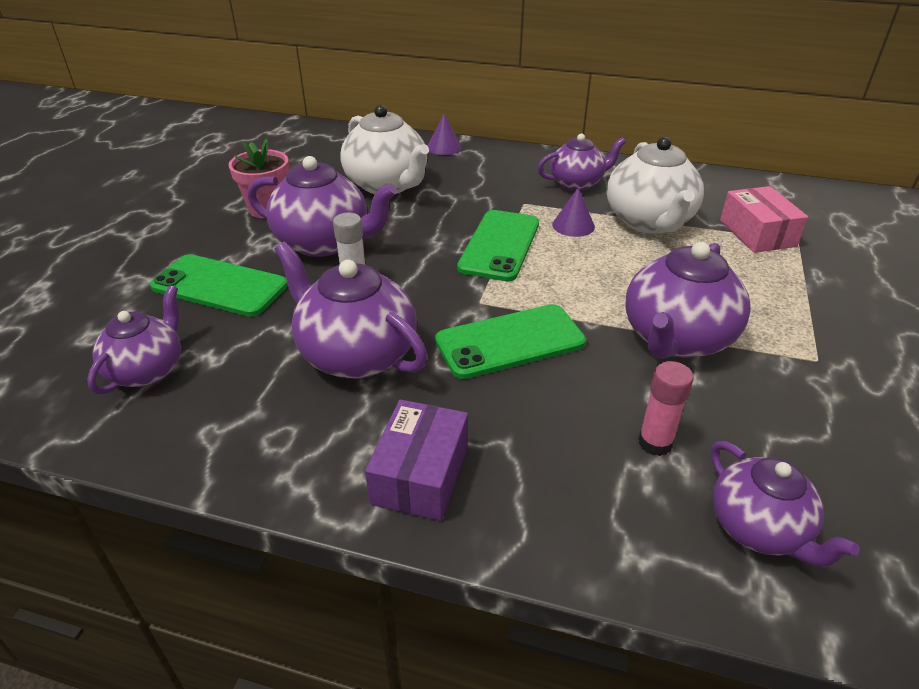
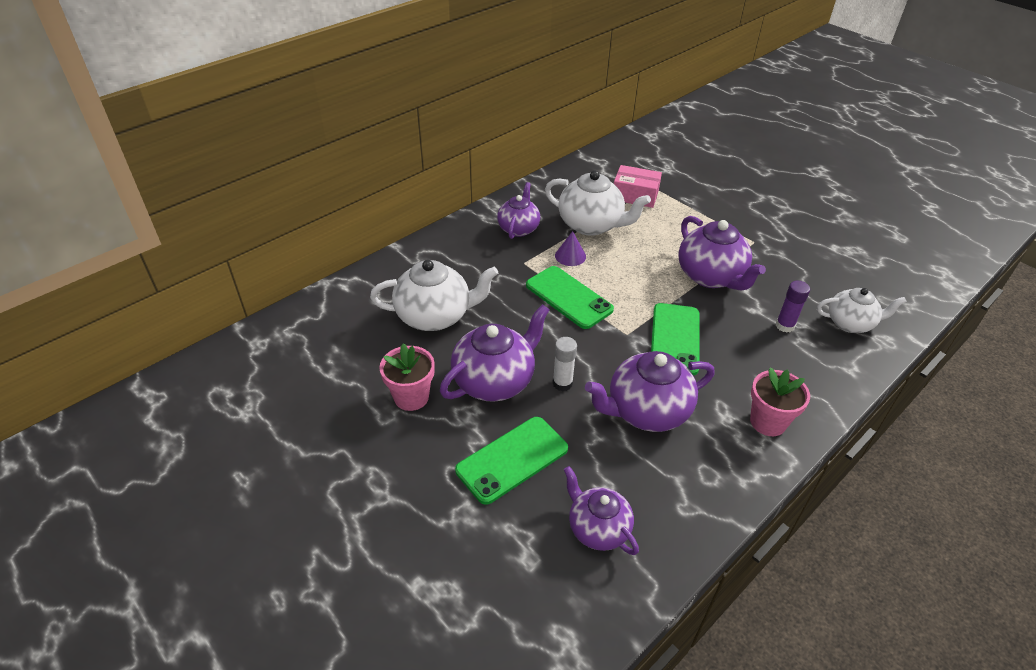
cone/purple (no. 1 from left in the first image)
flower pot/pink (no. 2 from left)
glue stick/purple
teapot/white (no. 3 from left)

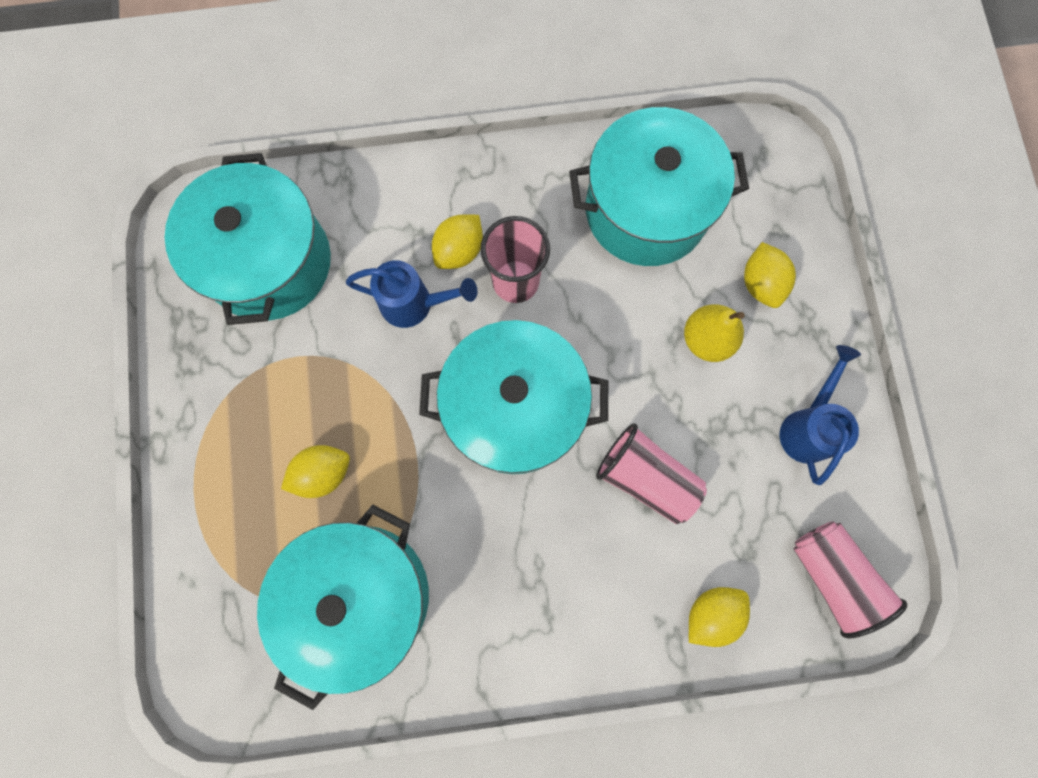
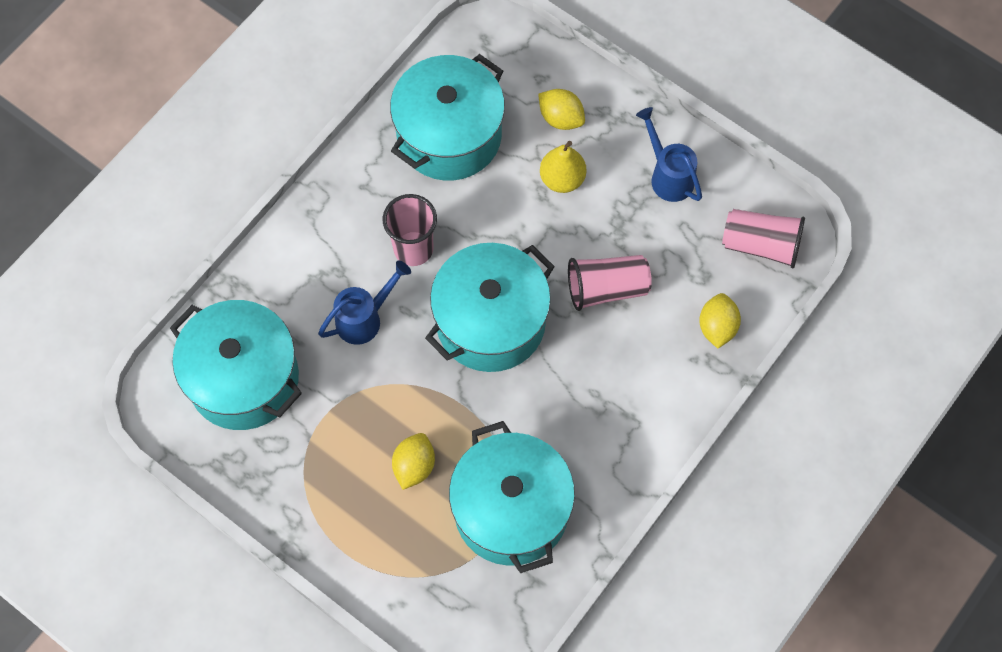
lemon/yellow (no. 2 from left in the first image)

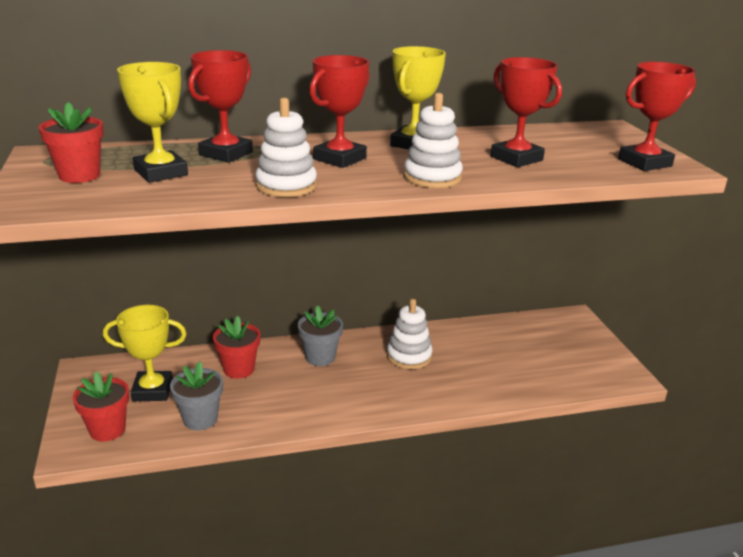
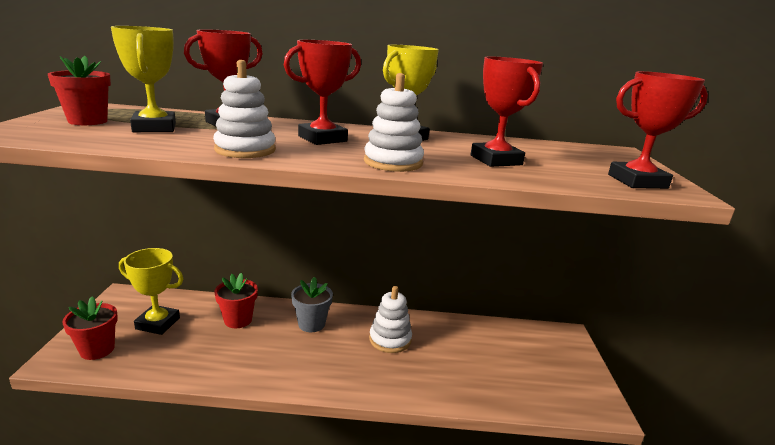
flower pot/grey (no. 1 from left in the first image)

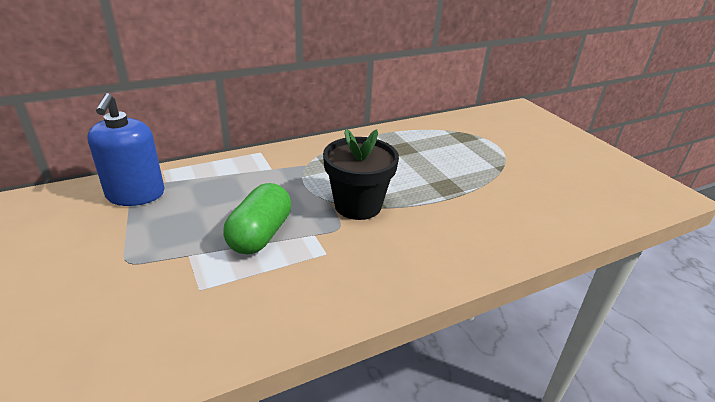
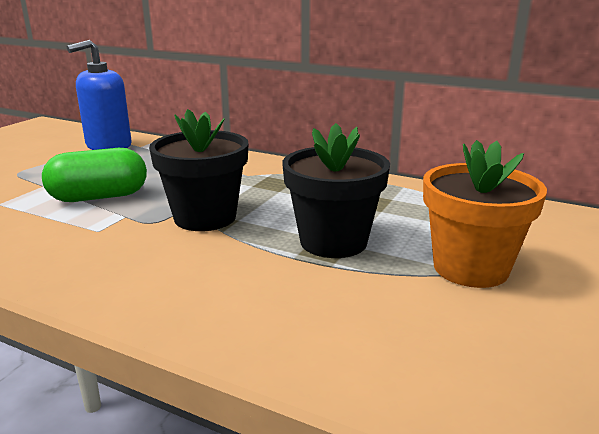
flower pot/black (no. 2 from left)
flower pot/orange

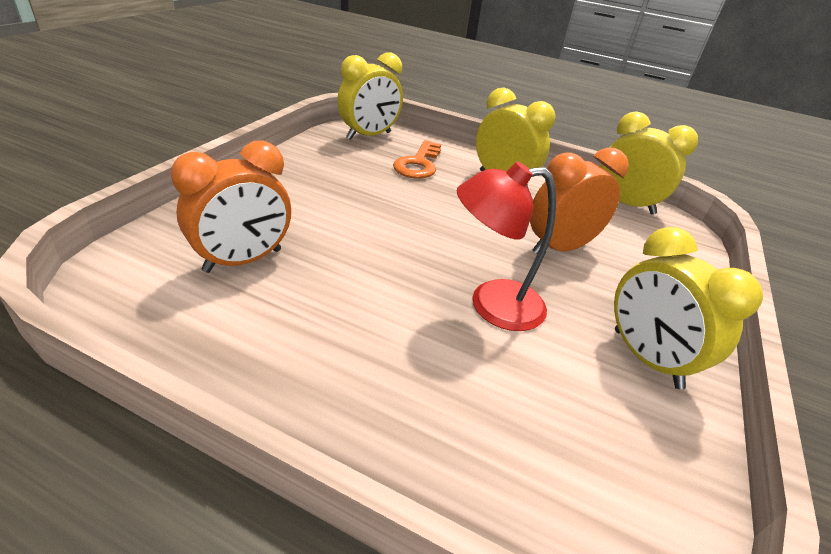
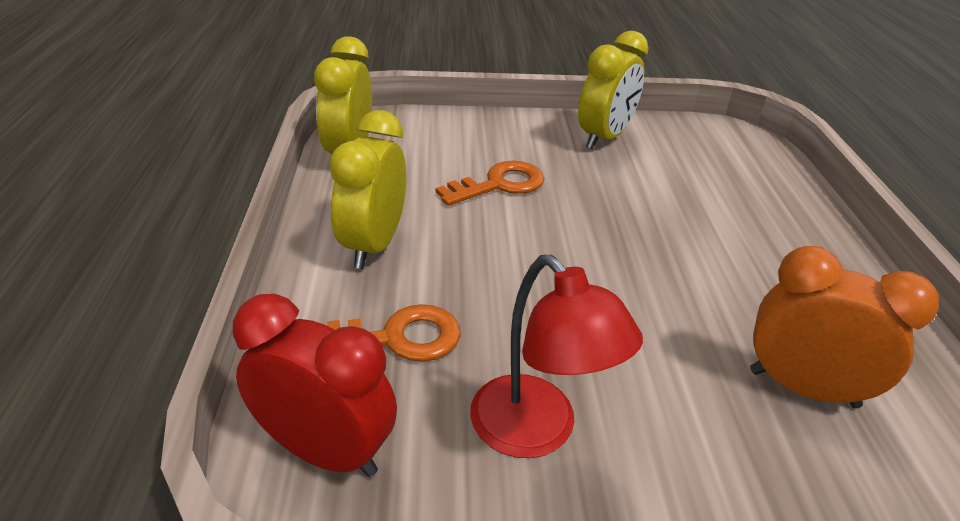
lamp/red
key/orange (no. 2 from left)
clock/red

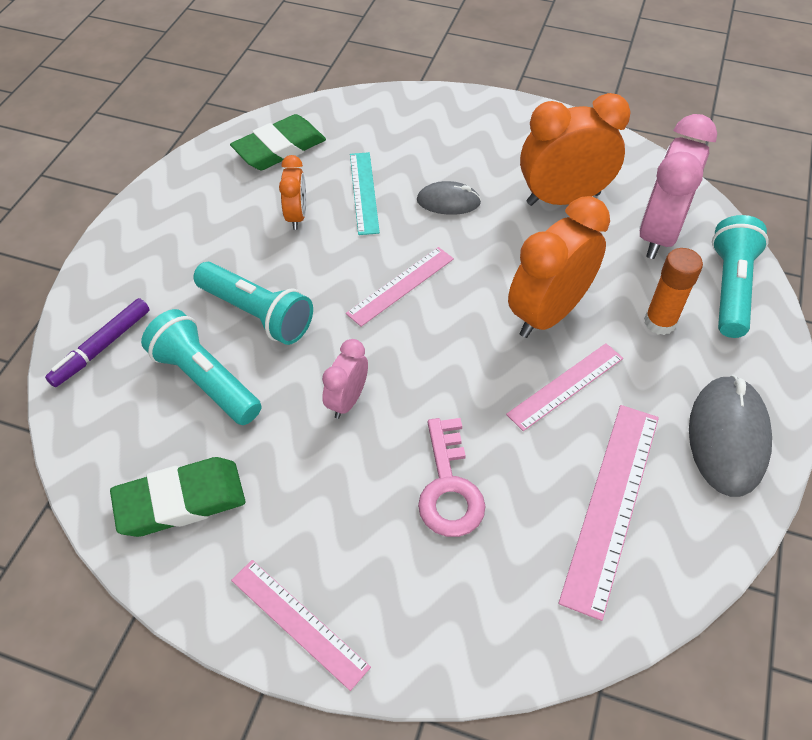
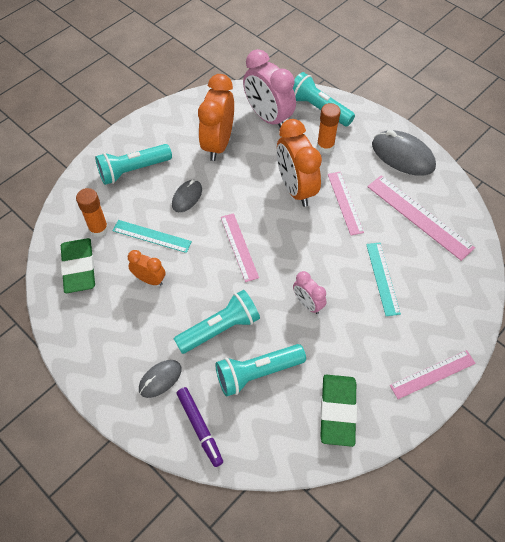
glue stick/orange (no. 1 from left)
flashlight/turquoise (no. 1 from left)
mouse/grey (no. 1 from left)
ruler/turquoise (no. 2 from left)

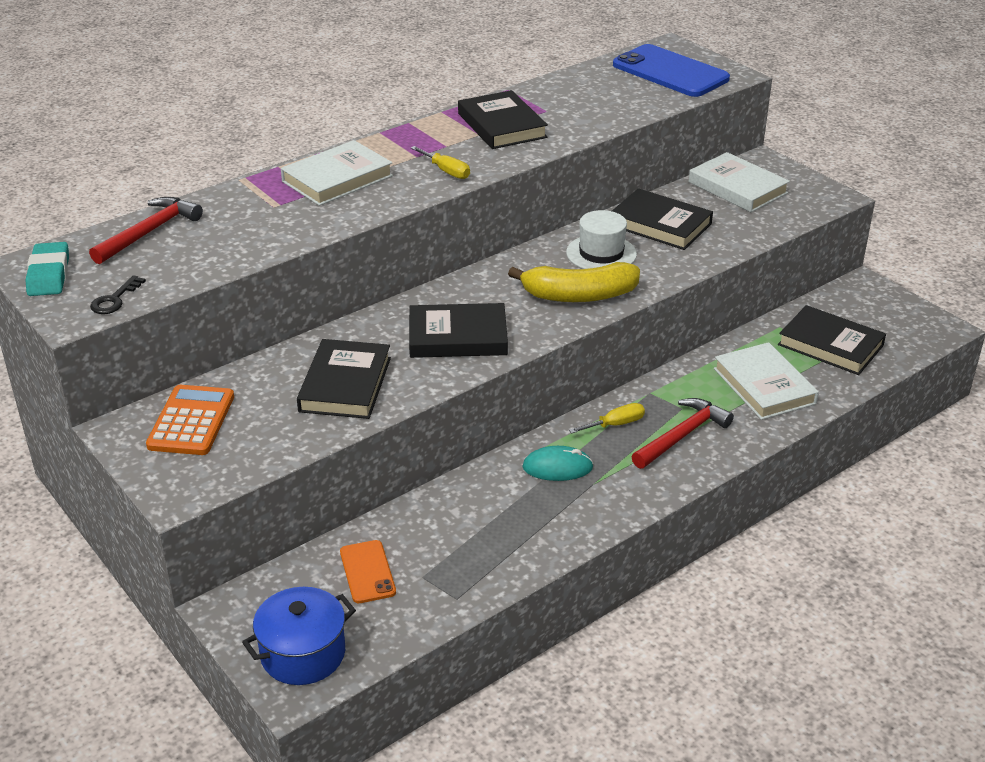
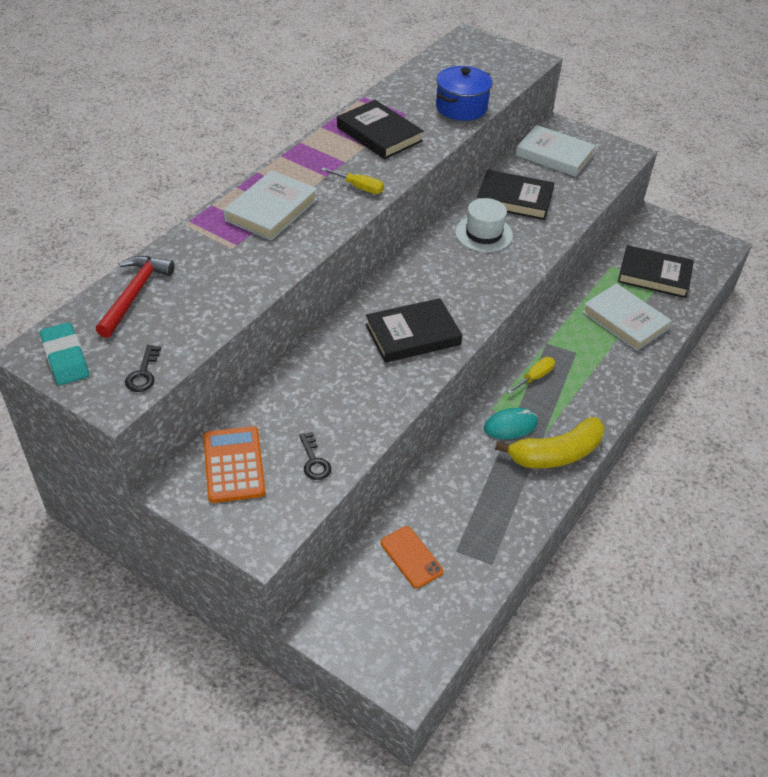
book/black (no. 1 from left in the first image)
phone/blue
hammer/red (no. 2 from left in the first image)
key/black (no. 2 from left)
pot/blue
banana/yellow

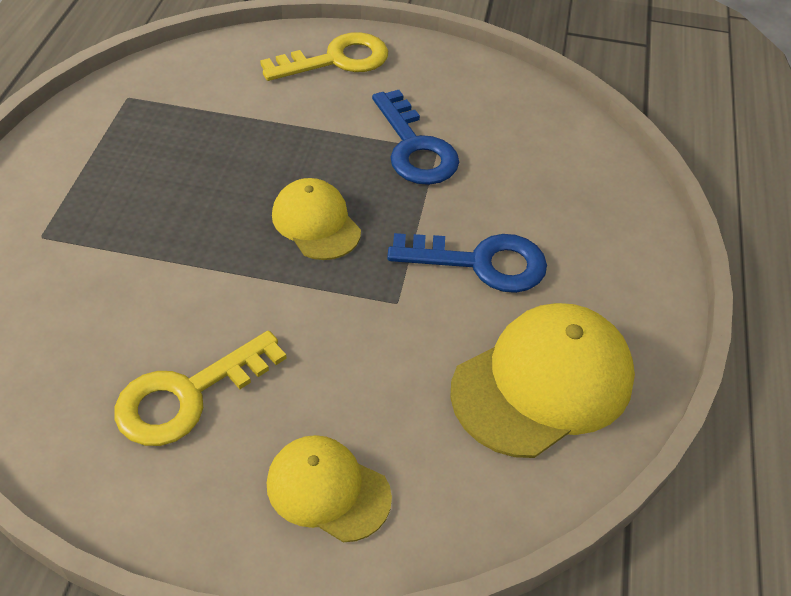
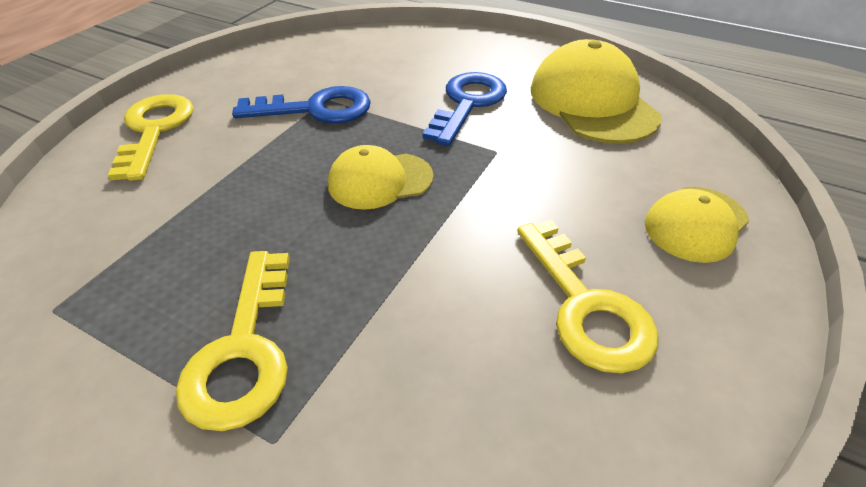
key/yellow (no. 2 from left)

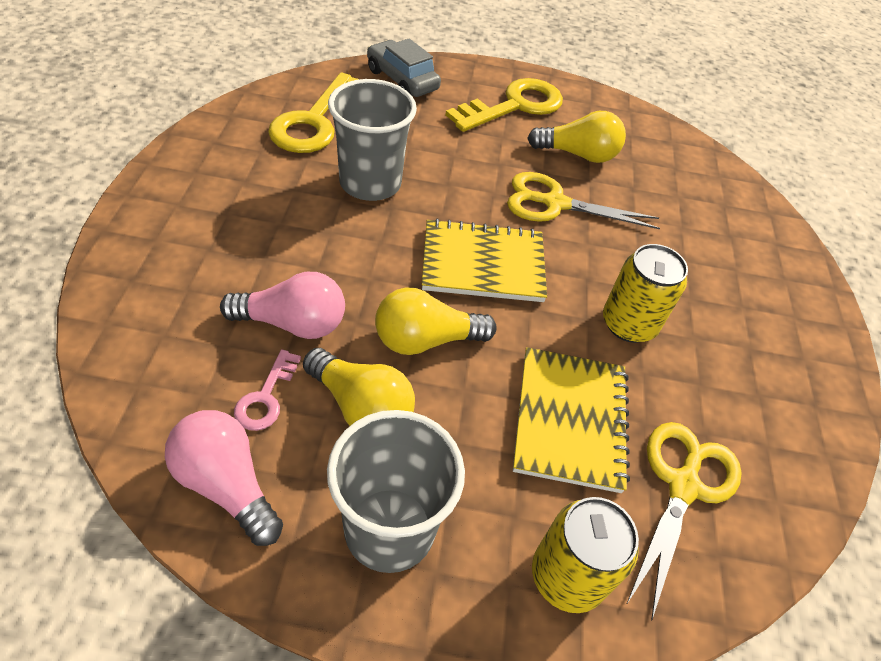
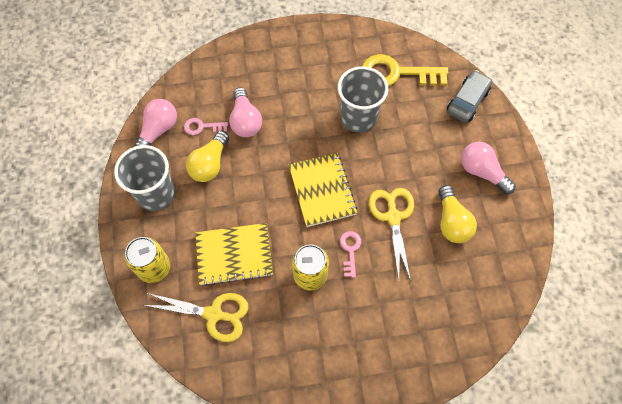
light bulb/yellow (no. 2 from left in the first image)
key/pink (no. 2 from left)
light bulb/pink (no. 3 from left)

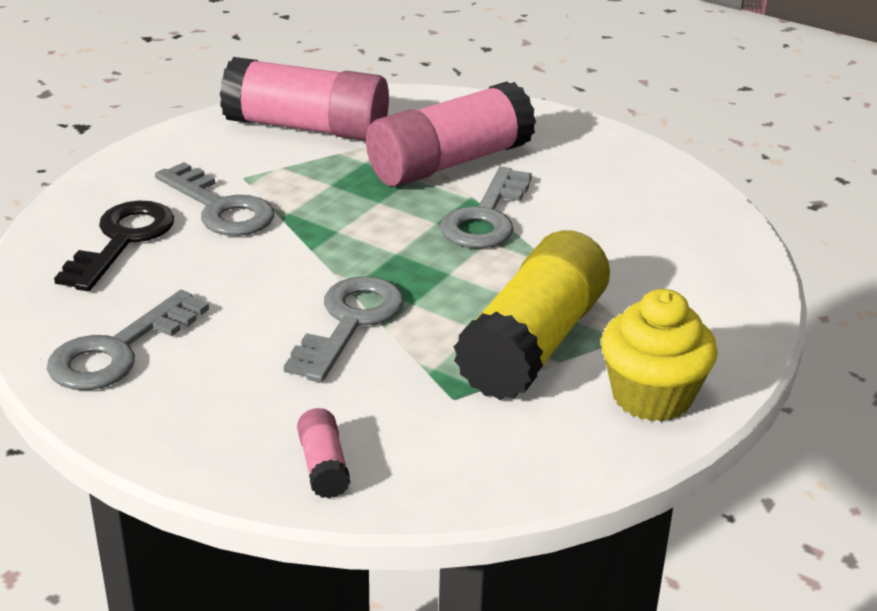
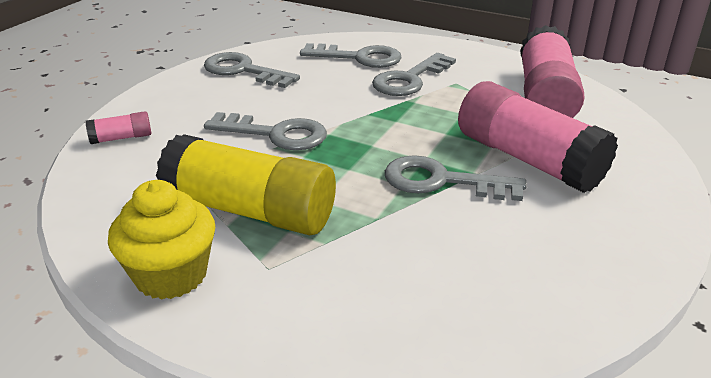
key/grey (no. 3 from left)

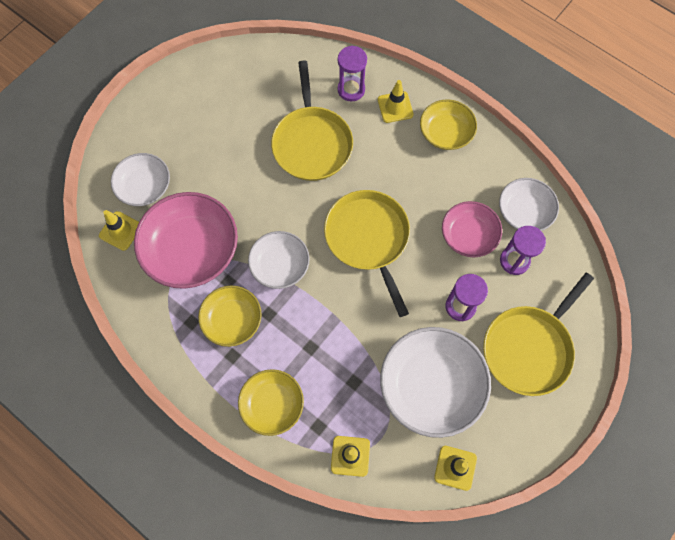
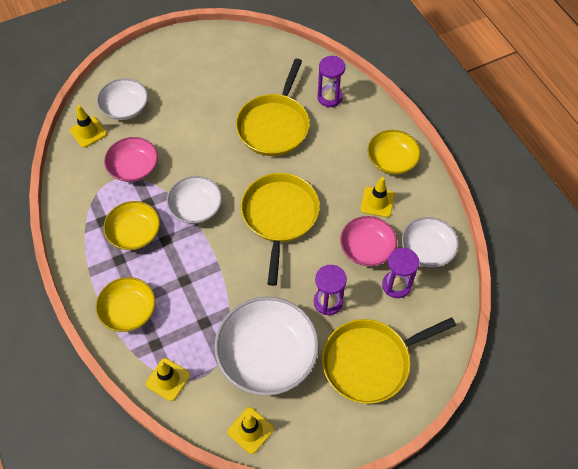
traffic cone/yellow (no. 4 from left)
bowl/pink (no. 1 from left)

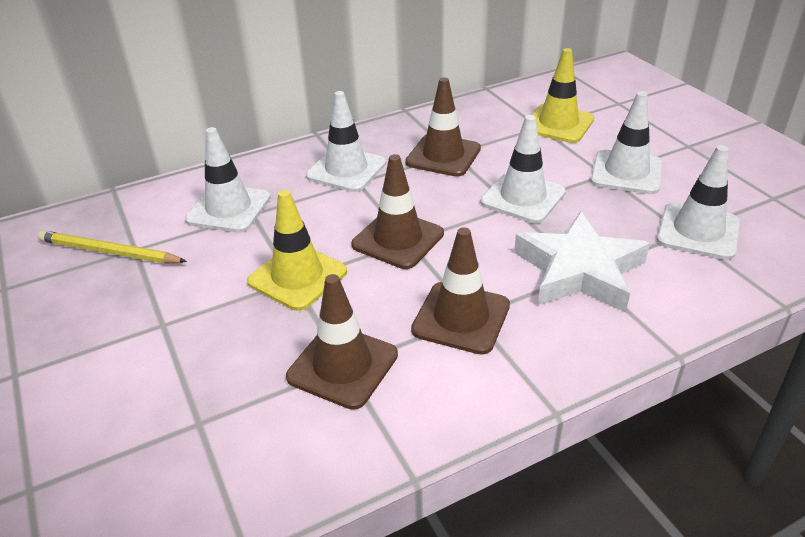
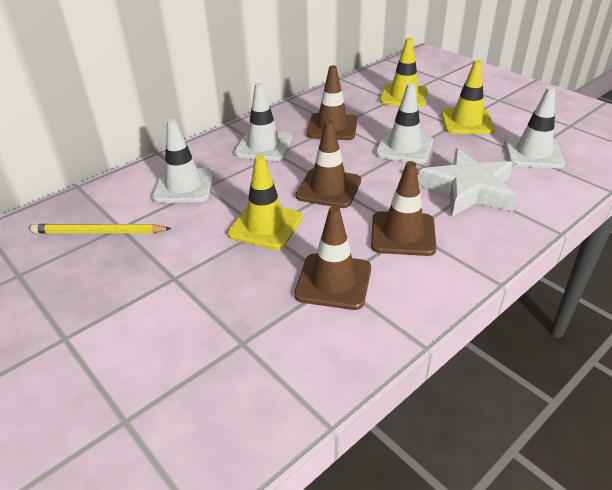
traffic cone/yellow (no. 3 from left)

